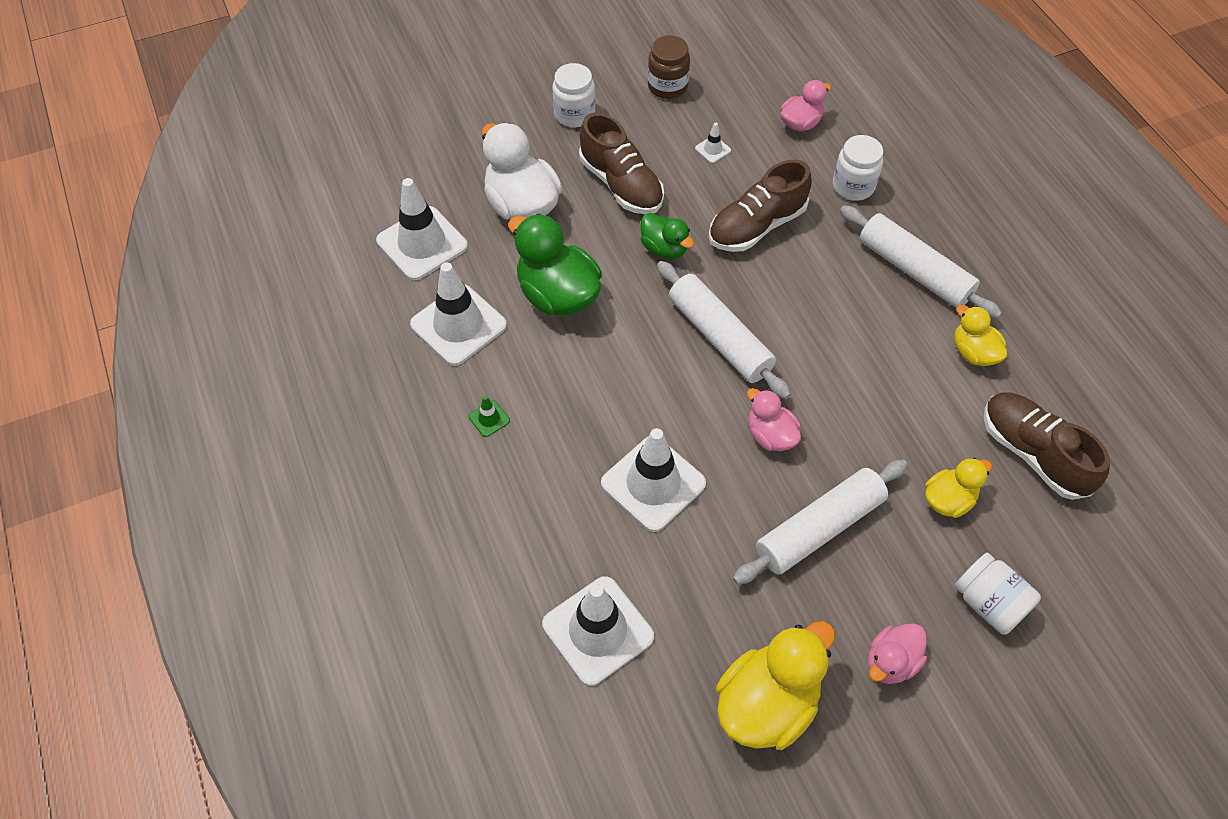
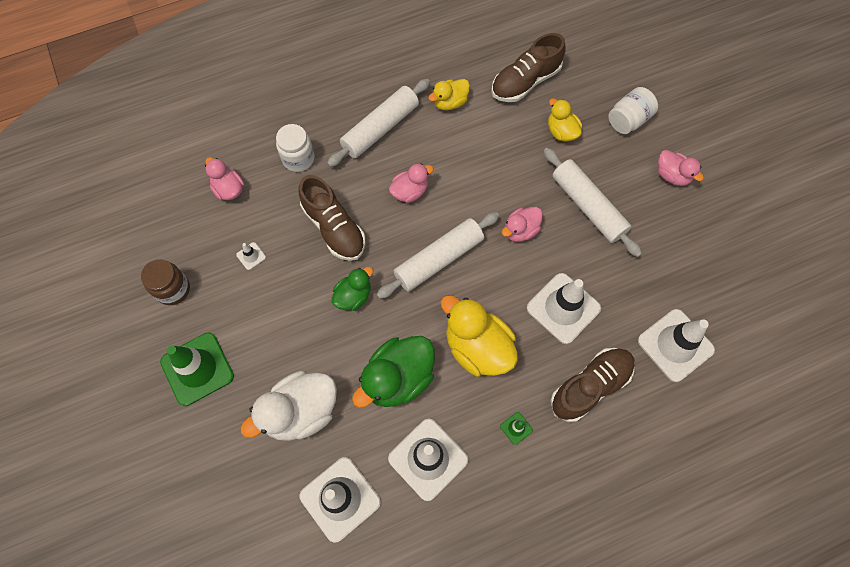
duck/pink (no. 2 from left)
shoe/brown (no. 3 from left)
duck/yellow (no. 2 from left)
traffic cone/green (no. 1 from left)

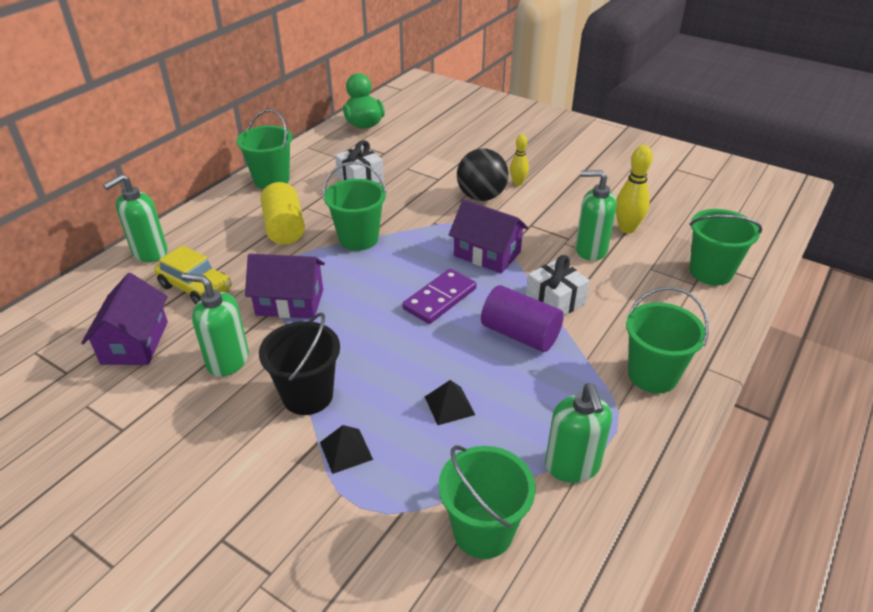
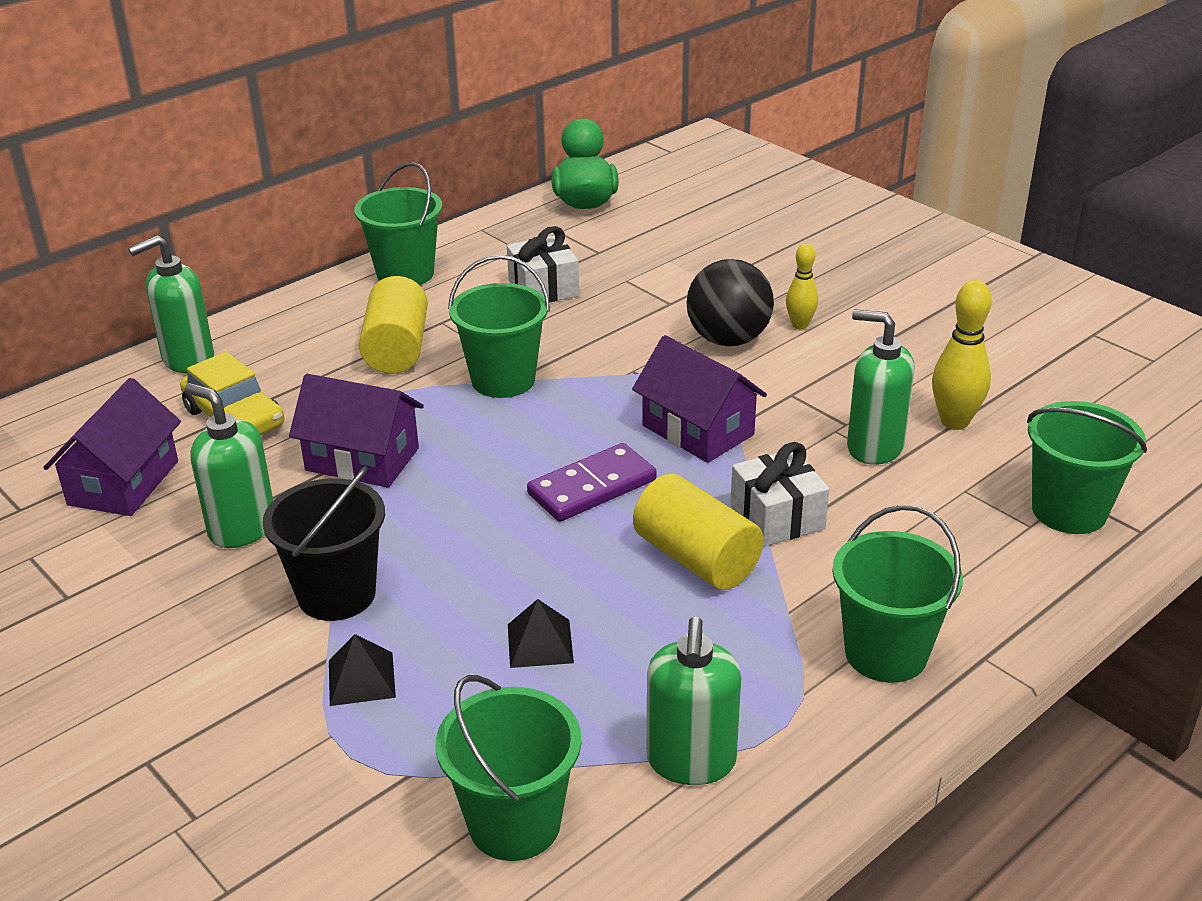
cylinder/yellow (no. 2 from left)

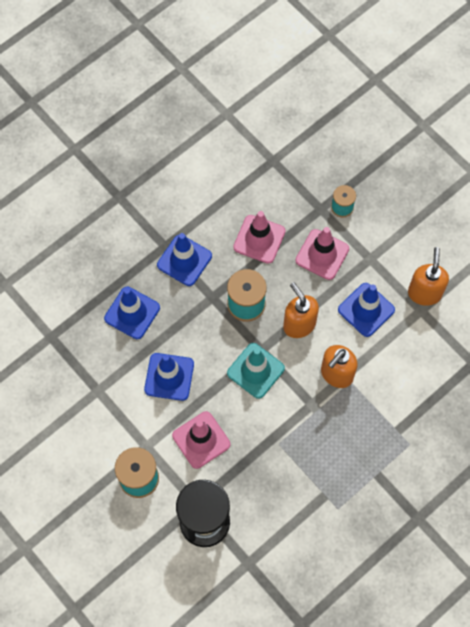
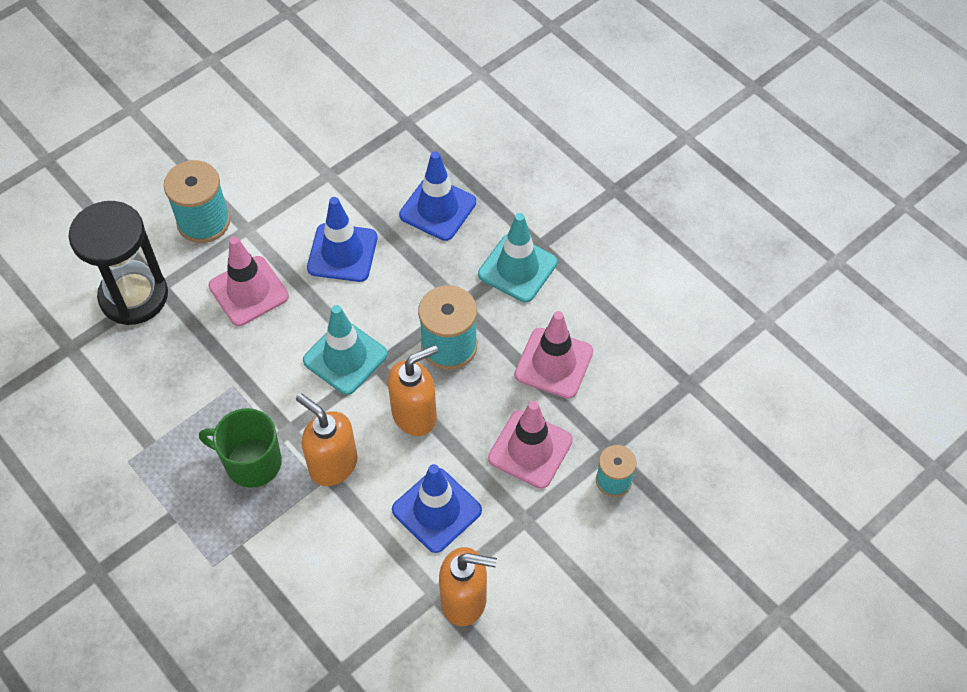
mug/green
traffic cone/turquoise (no. 2 from left)

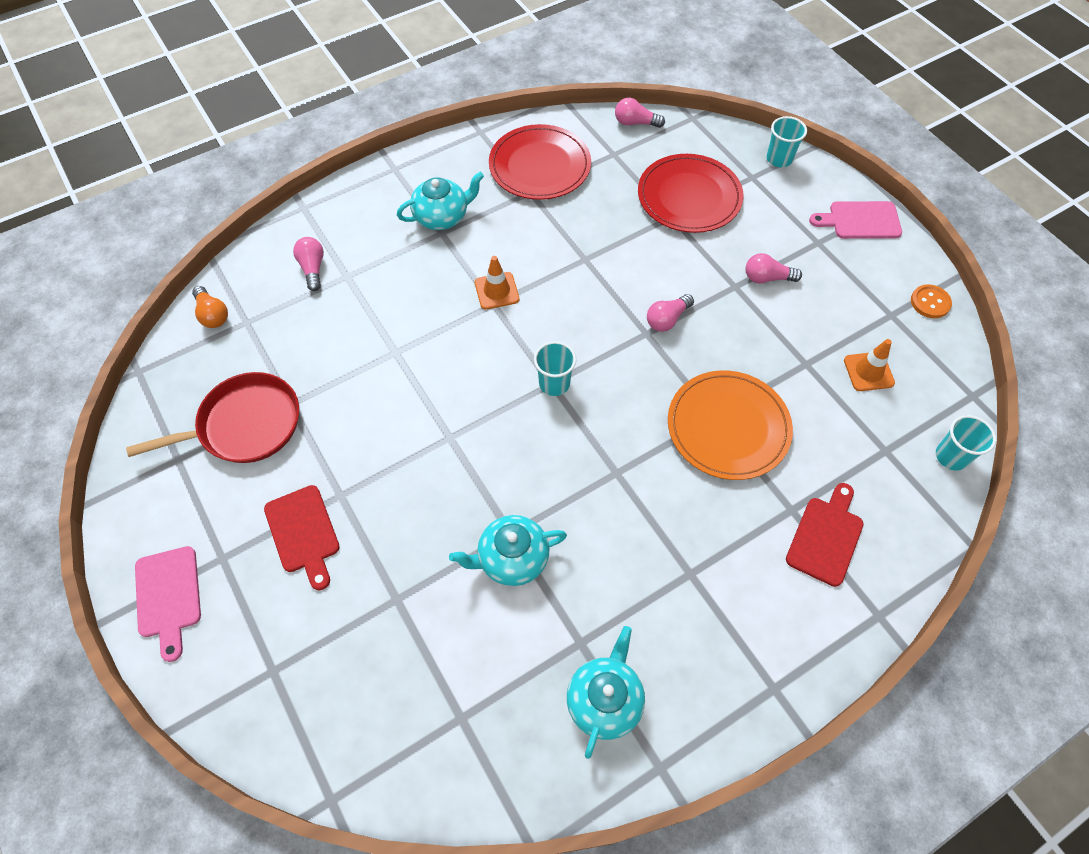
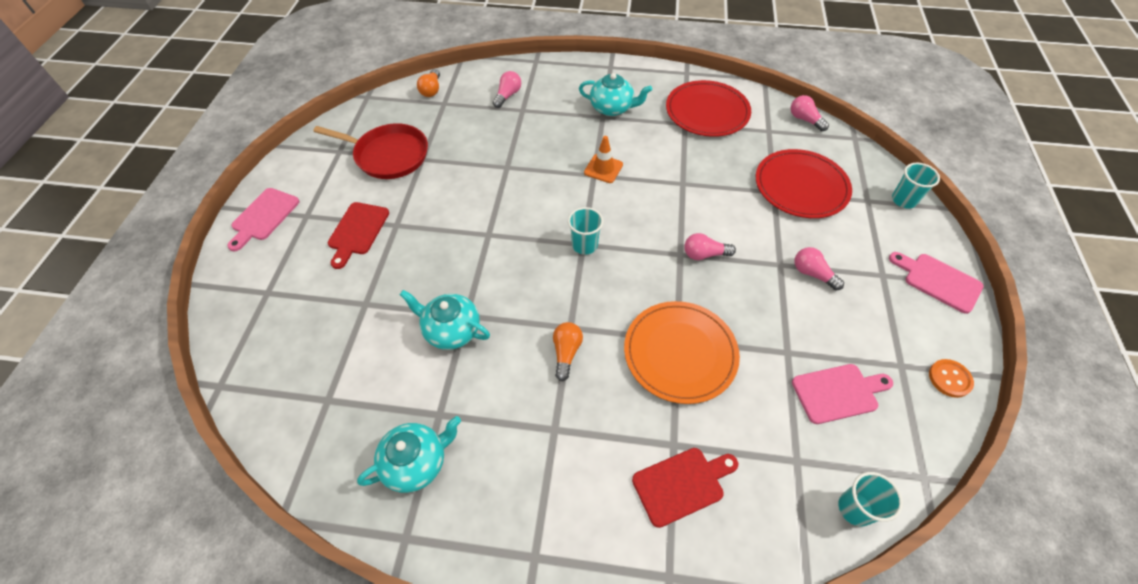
light bulb/orange (no. 2 from left)
cutting board/pink (no. 2 from left)

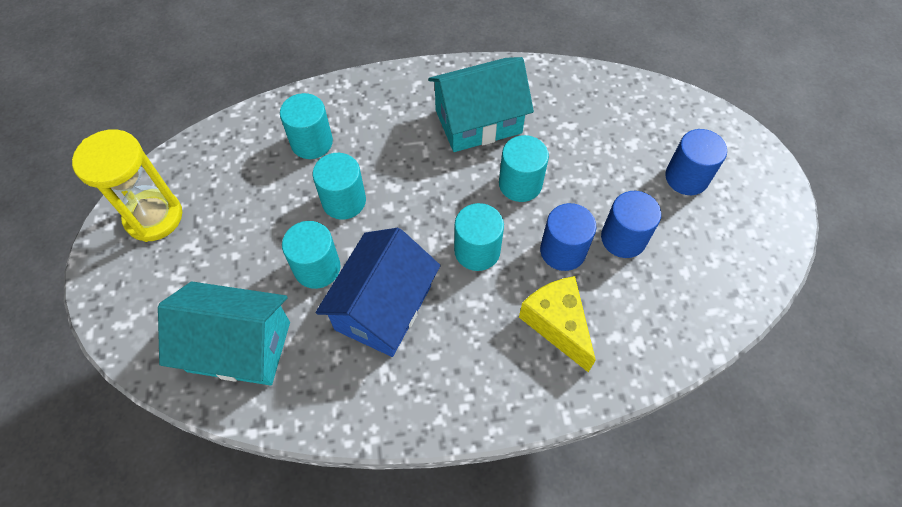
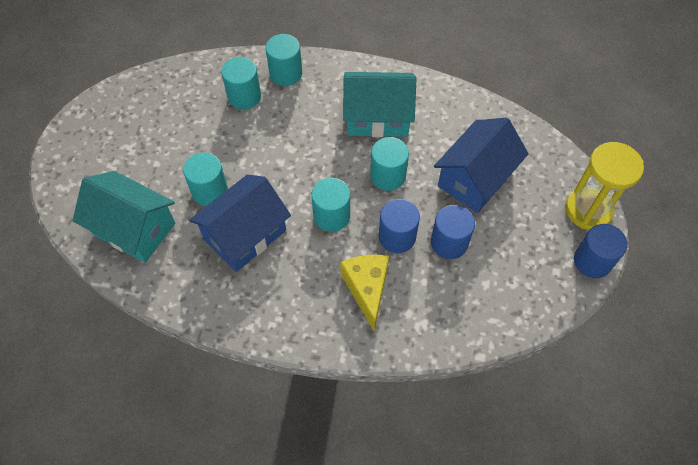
house/blue (no. 2 from left)
hourglass/yellow
cylinder/turquoise (no. 3 from left)
cylinder/blue (no. 3 from left)

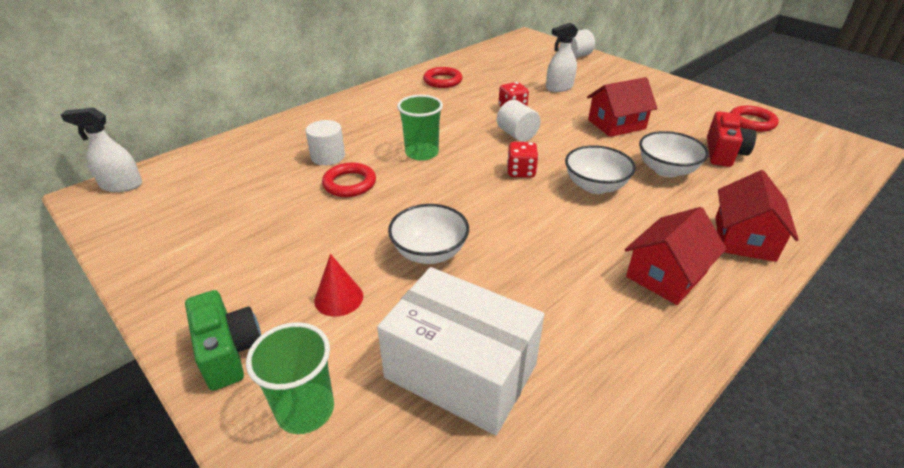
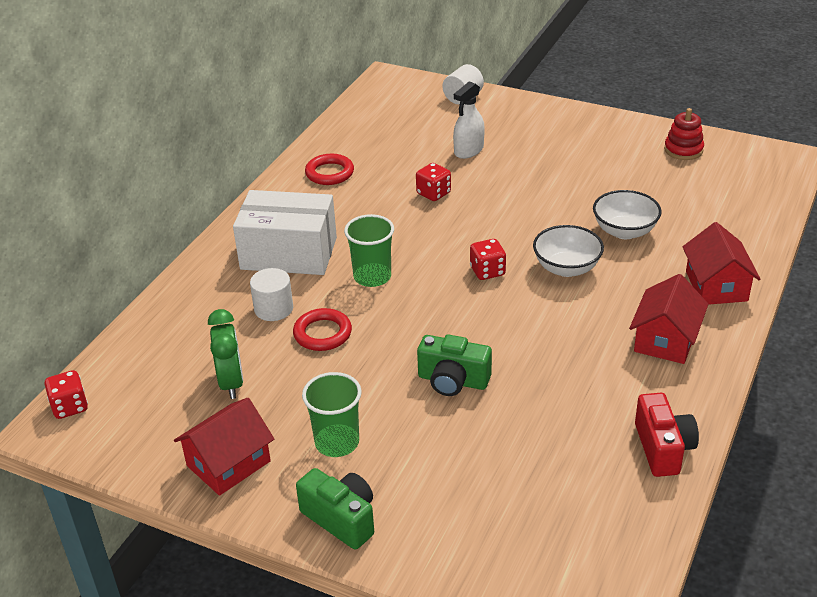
cone/red
cylinder/white (no. 2 from left in the first image)
clock/green
cup/green (no. 1 from left)
box/white
house/red (no. 1 from left)
camera/red
dice/red (no. 1 from left)
camera/green (no. 2 from left)
stacking toy/red

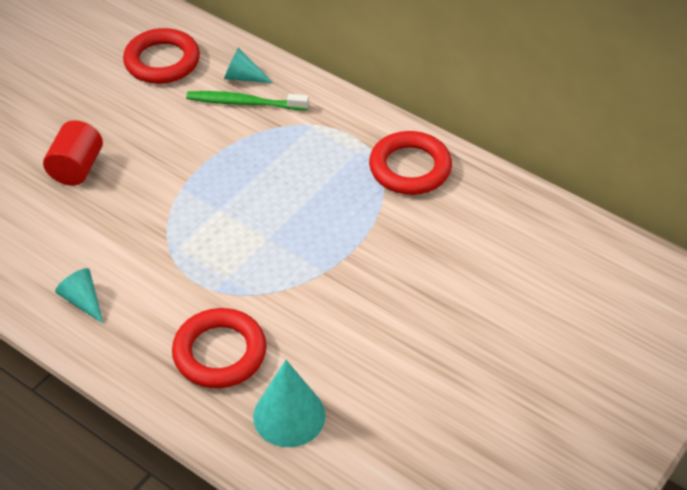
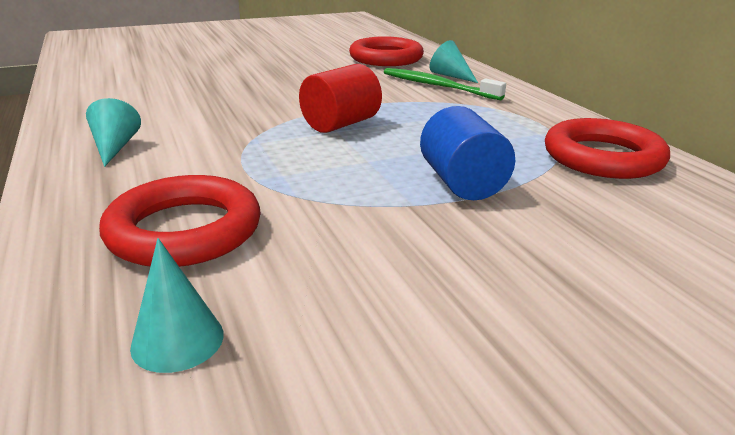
cylinder/blue
cylinder/red
cone/turquoise (no. 2 from left)

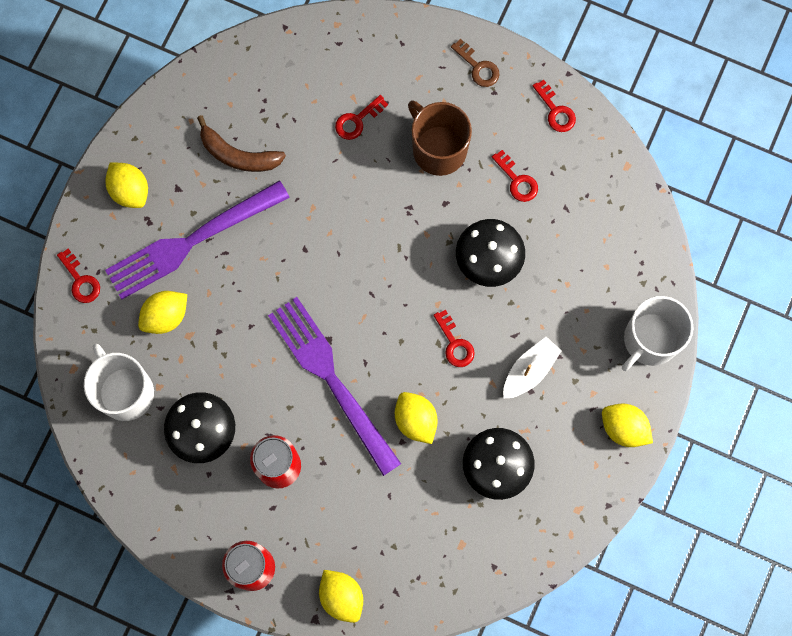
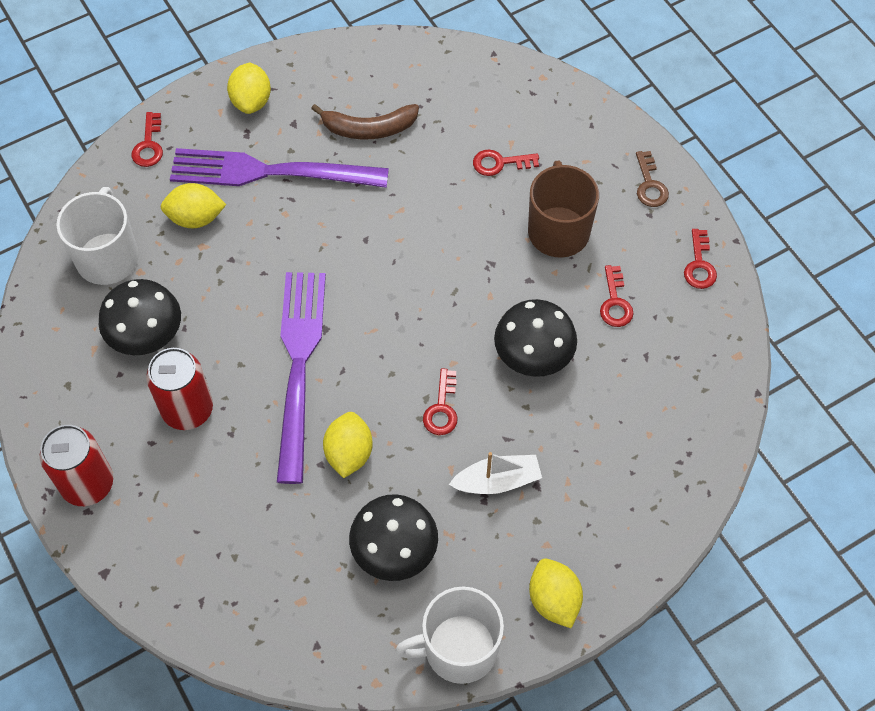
lemon/yellow (no. 3 from left in the first image)
mug/white (no. 2 from left)
banana/brown

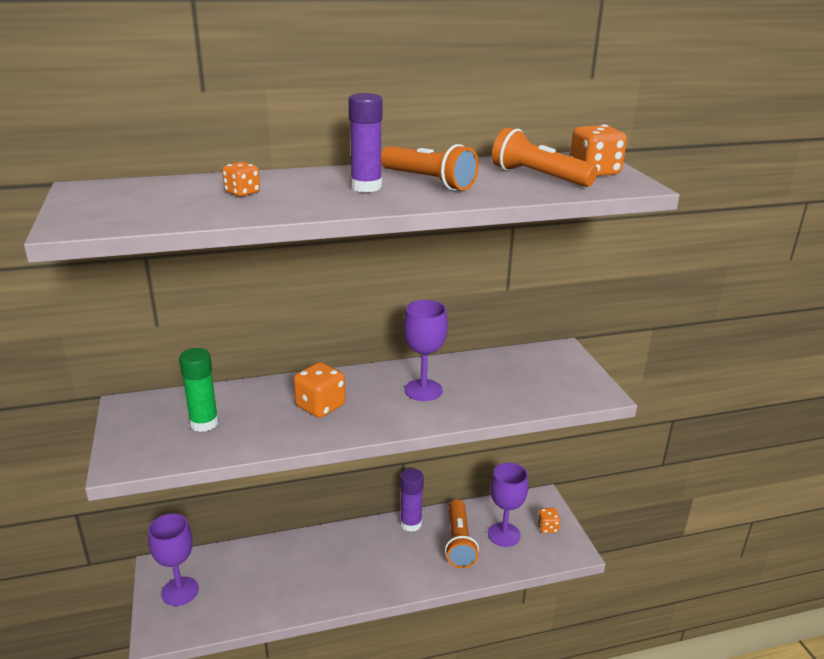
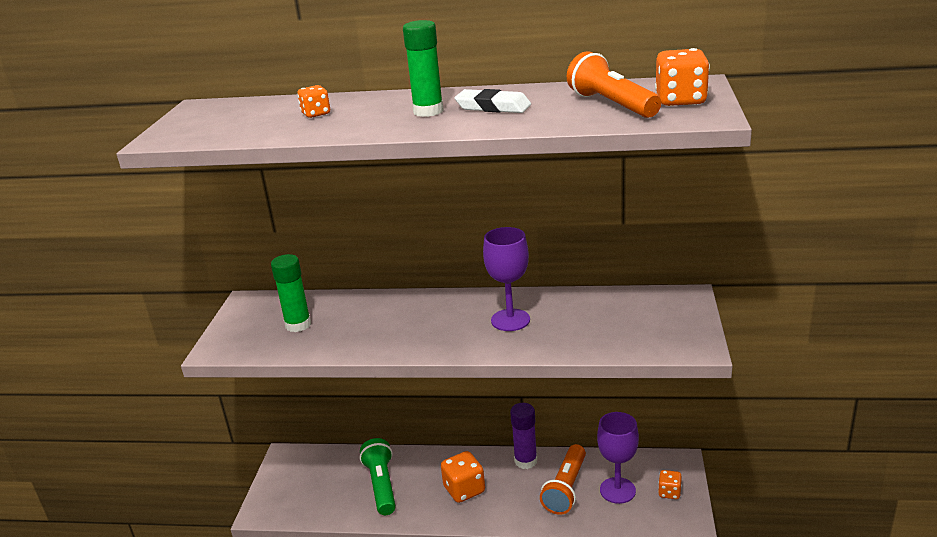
goblet/purple (no. 1 from left in the first image)
flashlight/green
dice/orange (no. 2 from left)
eraser/white
glue stick/green (no. 2 from left)

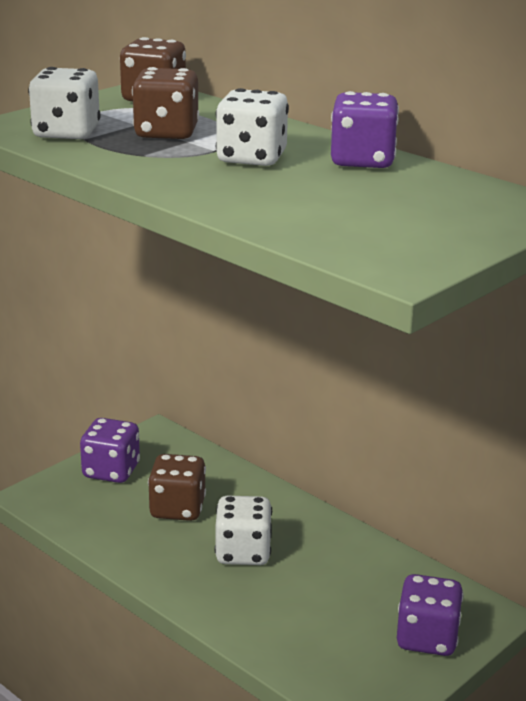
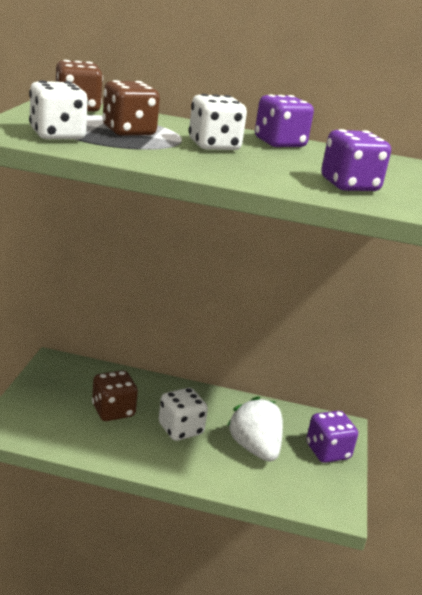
strawberry/white
dice/purple (no. 3 from left)

